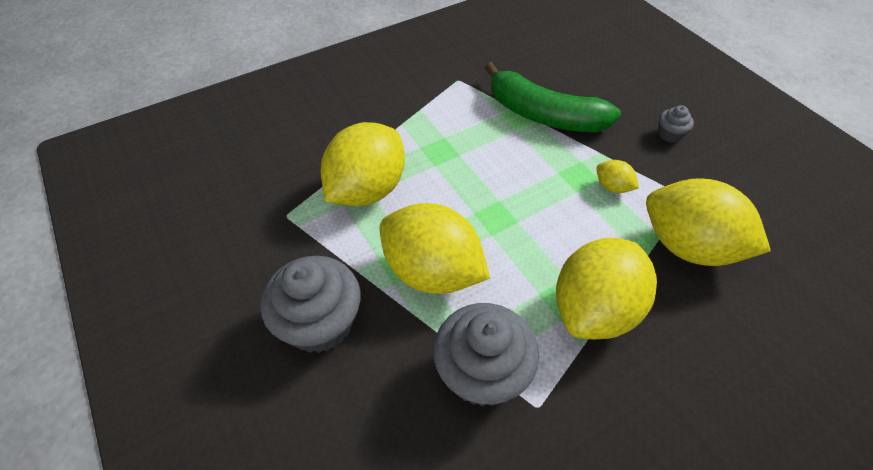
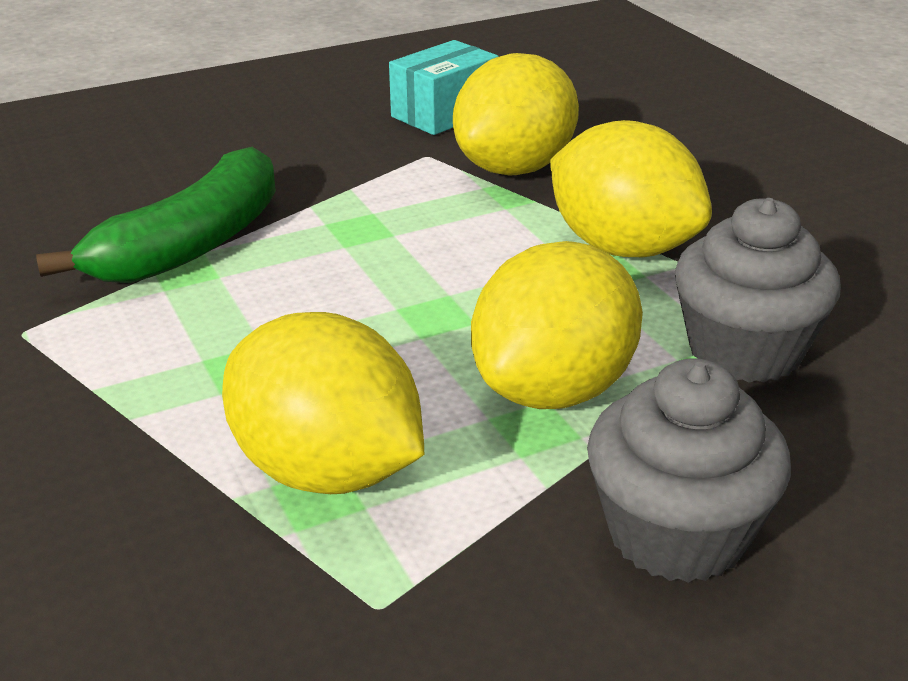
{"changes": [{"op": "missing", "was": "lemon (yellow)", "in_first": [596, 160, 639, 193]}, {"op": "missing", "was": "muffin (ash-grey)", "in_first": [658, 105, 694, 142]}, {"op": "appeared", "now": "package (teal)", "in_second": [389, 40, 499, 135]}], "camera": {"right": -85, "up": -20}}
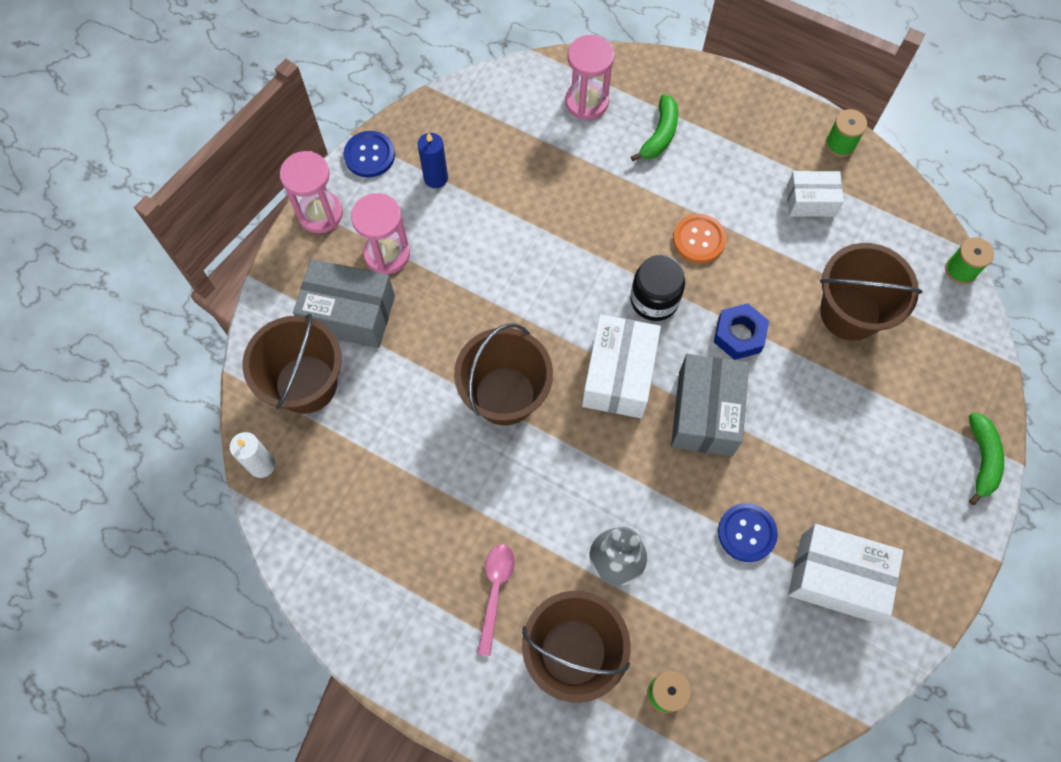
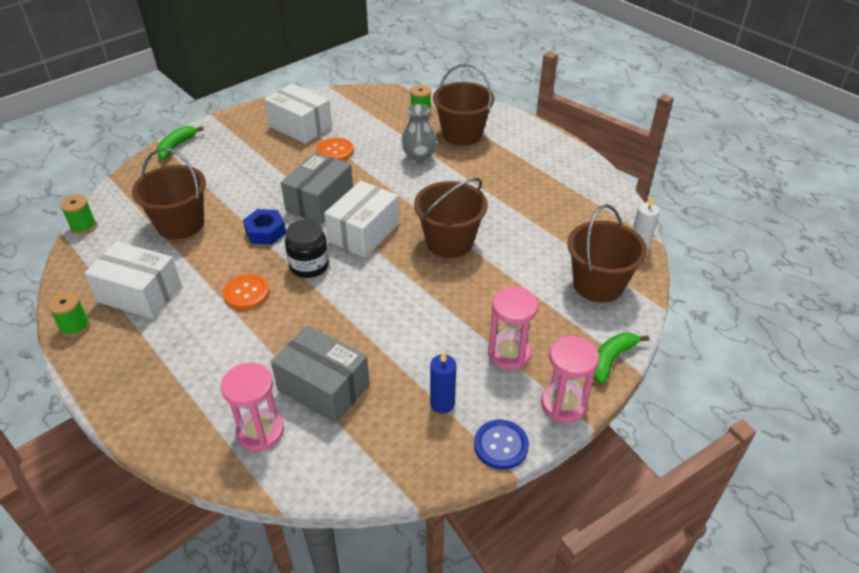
{"changes": [{"op": "relocated", "was": "package (ash-grey)", "in_first": [293, 259, 395, 348], "in_second": [271, 325, 370, 423]}, {"op": "missing", "was": "spoon (rosy)", "in_first": [477, 544, 515, 656]}, {"op": "relocated", "was": "banana (leaf-green)", "in_first": [631, 94, 678, 161], "in_second": [594, 332, 649, 384]}, {"op": "colour", "was": "shirt button (royal blue)", "now": "shirt button (orange-coloured)", "in_first": [718, 503, 778, 562], "in_second": [317, 138, 354, 161]}, {"op": "size", "was": "package (white)", "in_first": [786, 171, 844, 217], "in_second": [84, 241, 182, 319], "ratio": 1.63}], "camera": {"right": -160, "up": -25}}
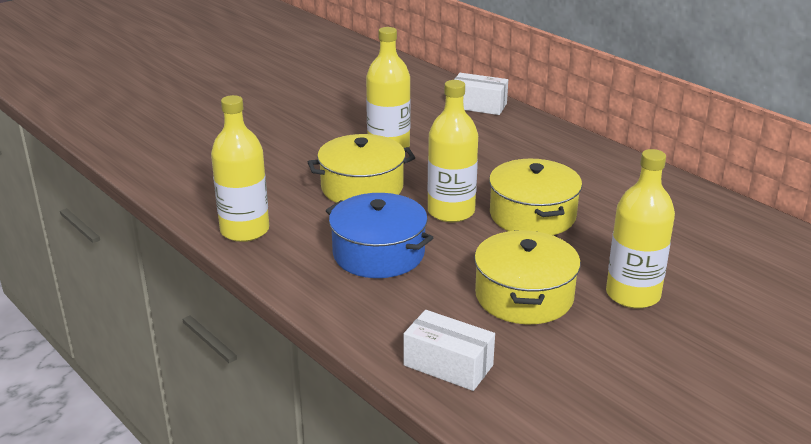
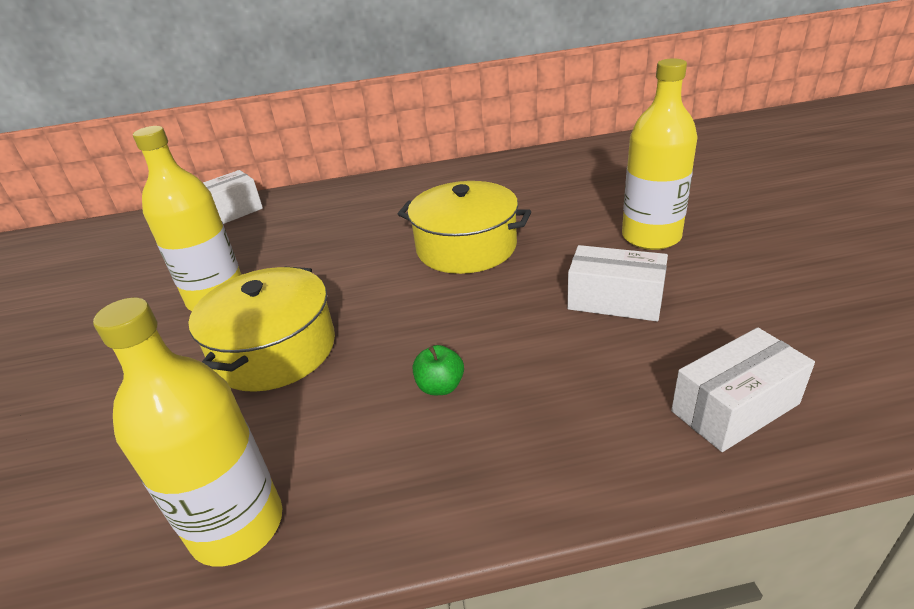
{"changes": [{"op": "exchanged", "was": "cooking pot (royal blue)", "now": "apple (leaf-green)", "in_first": [326, 193, 433, 278], "in_second": [413, 345, 464, 395]}, {"op": "missing", "was": "bottle (yellow)", "in_first": [428, 80, 478, 222]}, {"op": "exchanged", "was": "cooking pot (yellow)", "now": "package (white)", "in_first": [474, 230, 581, 324], "in_second": [567, 245, 668, 321]}], "camera": {"right": -55, "up": 5}}
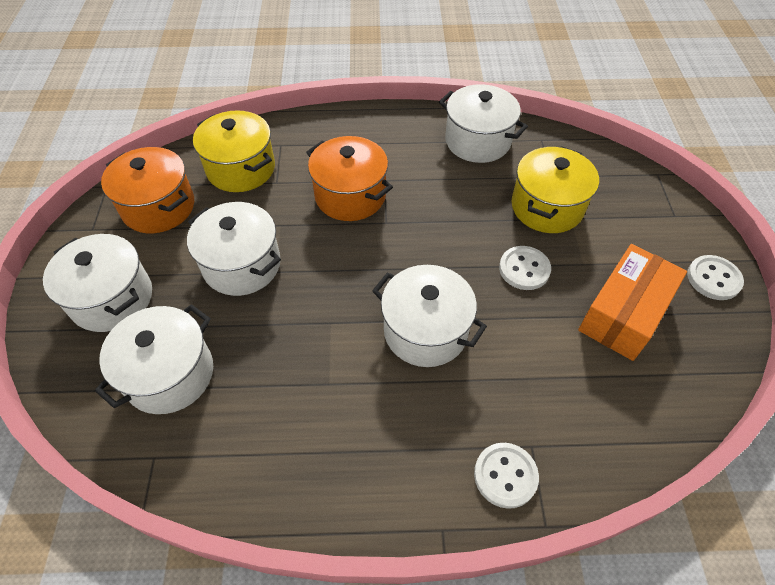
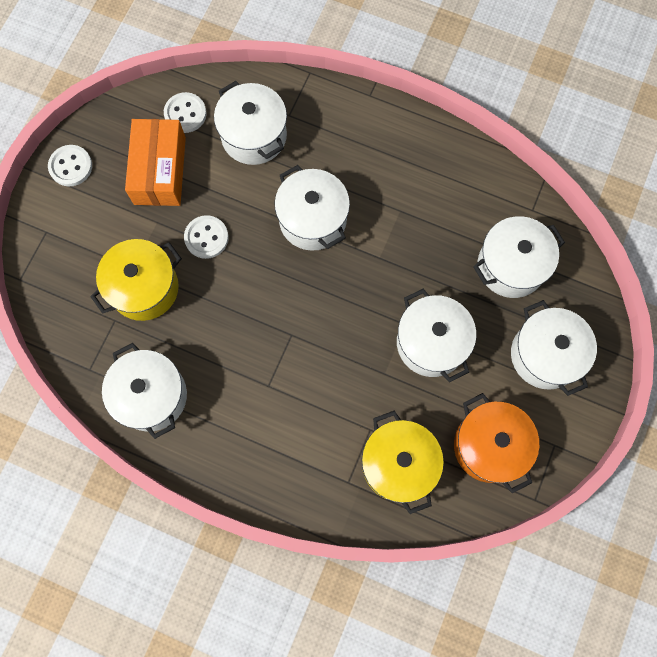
{"changes": [{"op": "missing", "was": "cooking pot (orange-coloured)", "in_first": [306, 136, 393, 221]}, {"op": "relocated", "was": "shirt button (white)", "in_first": [474, 443, 539, 509], "in_second": [164, 92, 206, 133]}, {"op": "spun", "was": "package (orange-coloured)", "in_first": [578, 244, 687, 361], "in_second": [125, 119, 186, 206], "clockwise": -60}, {"op": "appeared", "now": "cooking pot (white)", "in_second": [214, 81, 287, 165]}], "camera": {"right": -155, "up": 20}}
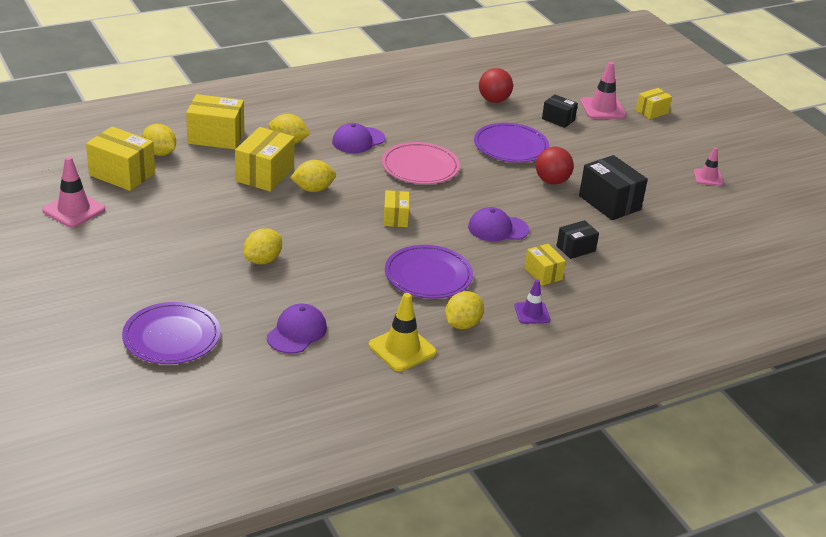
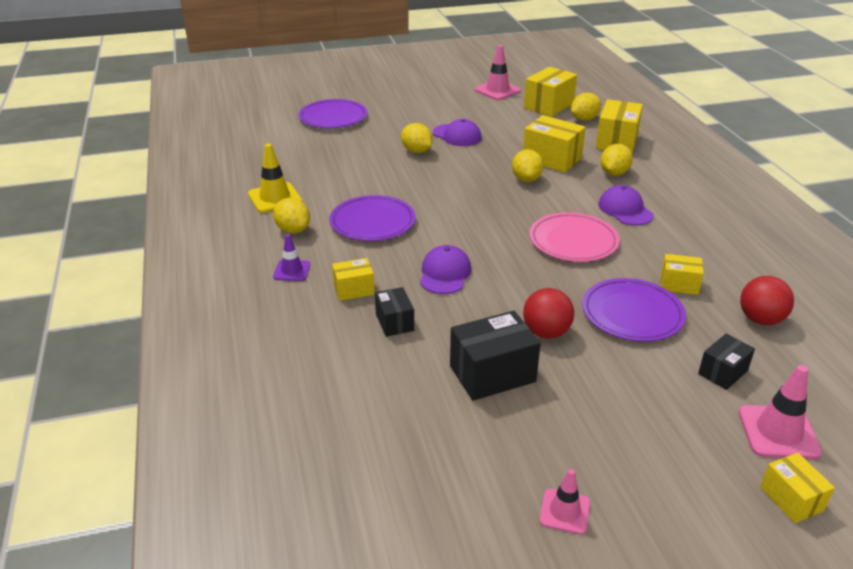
{"changes": [{"op": "relocated", "was": "baseball cap (violet)", "in_first": [267, 304, 327, 354], "in_second": [433, 119, 481, 146]}, {"op": "relocated", "was": "package (yellow)", "in_first": [384, 190, 409, 227], "in_second": [661, 254, 704, 295]}], "camera": {"right": 105, "up": 0}}
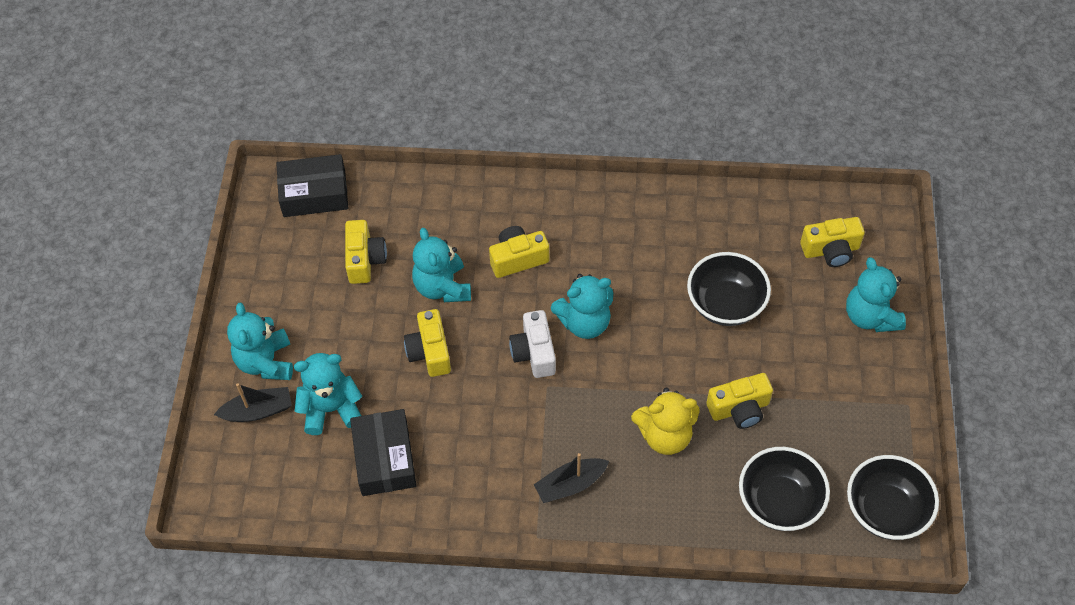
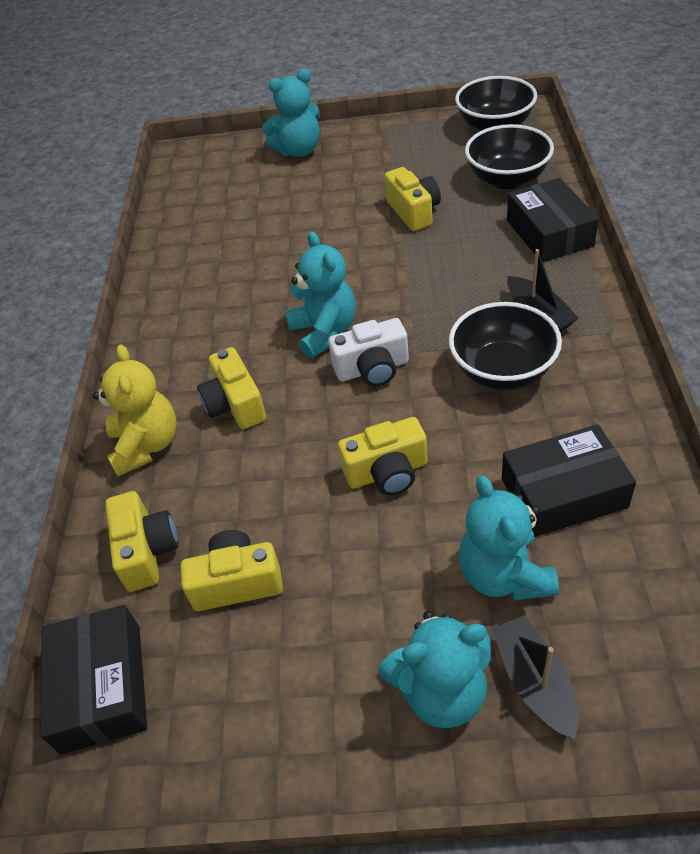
{"changes": [{"op": "missing", "was": "stuffed bear (teal)", "in_first": [412, 228, 471, 302]}, {"op": "relocated", "was": "stuffed bear (yellow)", "in_first": [631, 388, 700, 455], "in_second": [93, 345, 177, 476]}, {"op": "relocated", "was": "bowl (black)", "in_first": [687, 252, 771, 326], "in_second": [449, 302, 562, 390]}, {"op": "relocated", "was": "photo camera (yellow)", "in_first": [800, 217, 865, 267], "in_second": [105, 491, 179, 592]}, {"op": "appeared", "now": "package (black)", "in_second": [507, 178, 599, 262]}], "camera": {"right": -90, "up": -10}}
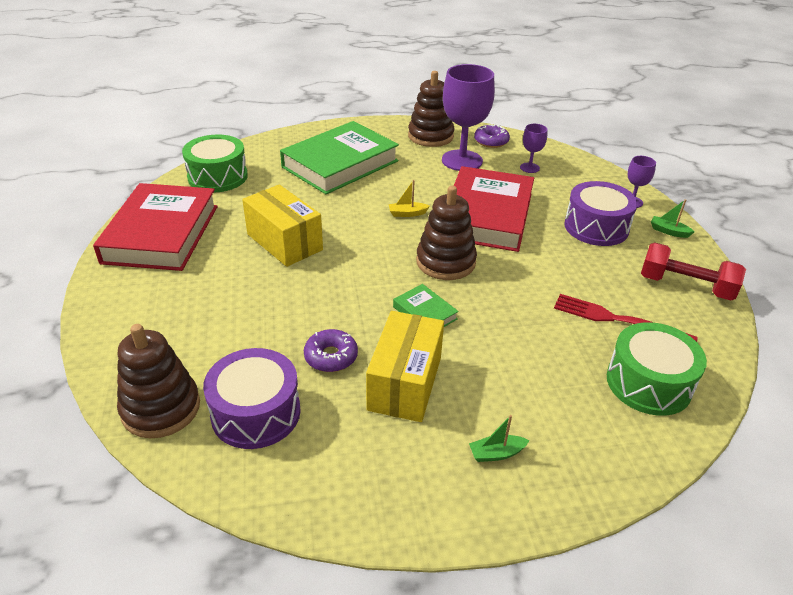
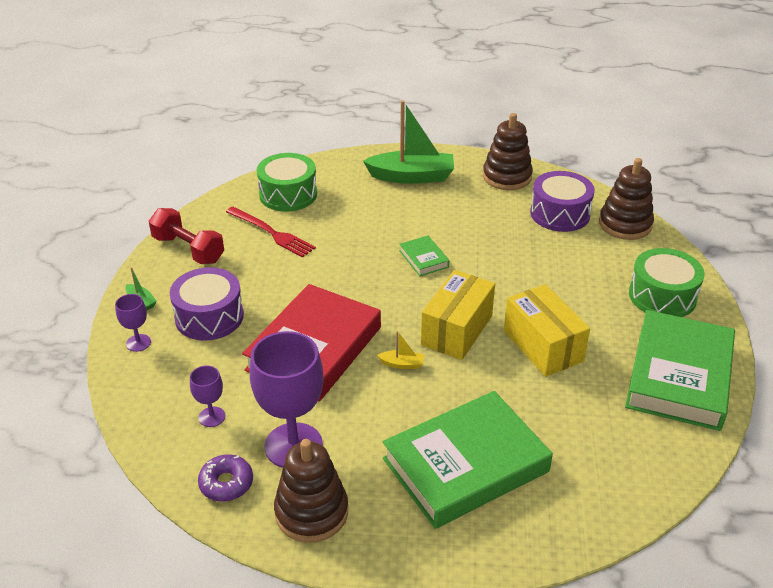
{"changes": [{"op": "colour", "was": "book (red)", "now": "book (leaf-green)", "in_first": [93, 183, 218, 271], "in_second": [625, 310, 735, 431]}, {"op": "relocated", "was": "snare drum (leaf-green)", "in_first": [182, 134, 248, 193], "in_second": [629, 248, 705, 317]}, {"op": "missing", "was": "doughnut (violet)", "in_first": [304, 329, 358, 372]}, {"op": "relocated", "was": "package (yellow)", "in_first": [366, 311, 444, 422], "in_second": [421, 270, 495, 360]}, {"op": "relocated", "was": "ring stacker (russet)", "in_first": [416, 186, 477, 280], "in_second": [483, 113, 533, 190]}, {"op": "size", "was": "sailboat (leaf-green)", "in_first": [469, 415, 530, 462], "in_second": [363, 100, 454, 184], "ratio": 2.45}], "camera": {"right": -165, "up": 0}}
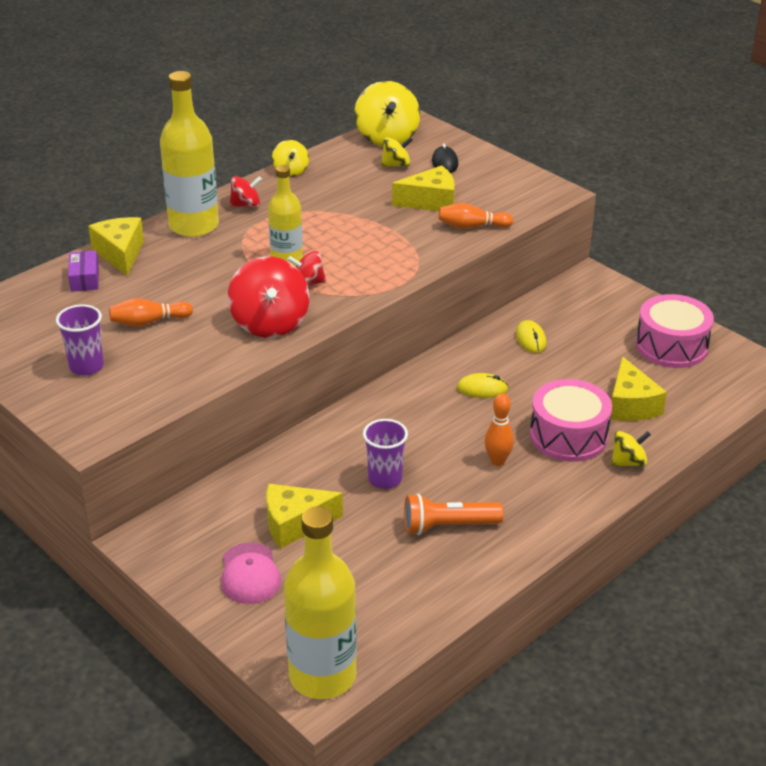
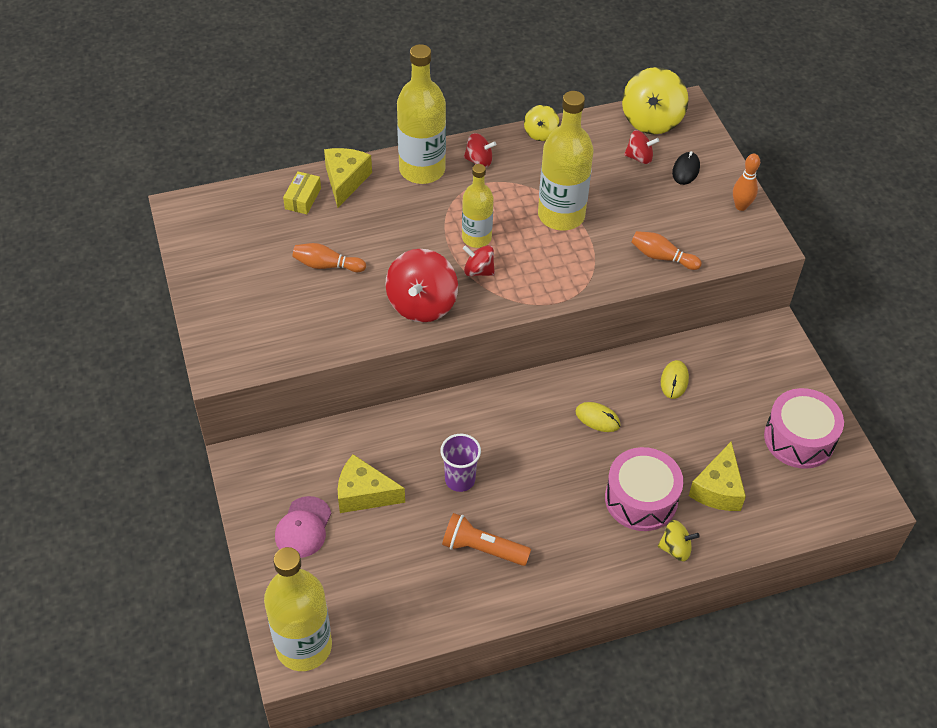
{"changes": [{"op": "missing", "was": "beaker (violet)", "in_first": [56, 304, 104, 376]}, {"op": "colour", "was": "package (violet)", "now": "package (yellow)", "in_first": [68, 250, 99, 292], "in_second": [283, 171, 321, 214]}, {"op": "colour", "was": "spinning top (yellow)", "now": "spinning top (red)", "in_first": [381, 137, 413, 167], "in_second": [624, 130, 659, 164]}, {"op": "missing", "was": "cheese wedge (yellow)", "in_first": [392, 165, 455, 211]}, {"op": "relocated", "was": "skittle (orange-coloured)", "in_first": [485, 393, 514, 466], "in_second": [733, 154, 760, 211]}, {"op": "appeared", "now": "bottle (yellow)", "in_second": [538, 91, 594, 231]}], "camera": {"right": 25, "up": 15}}
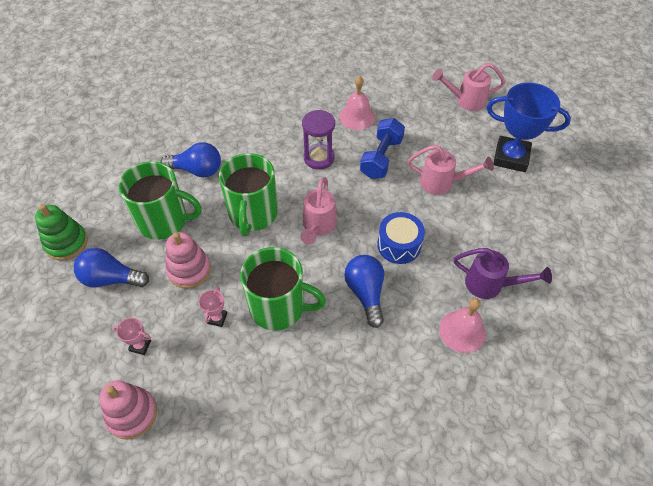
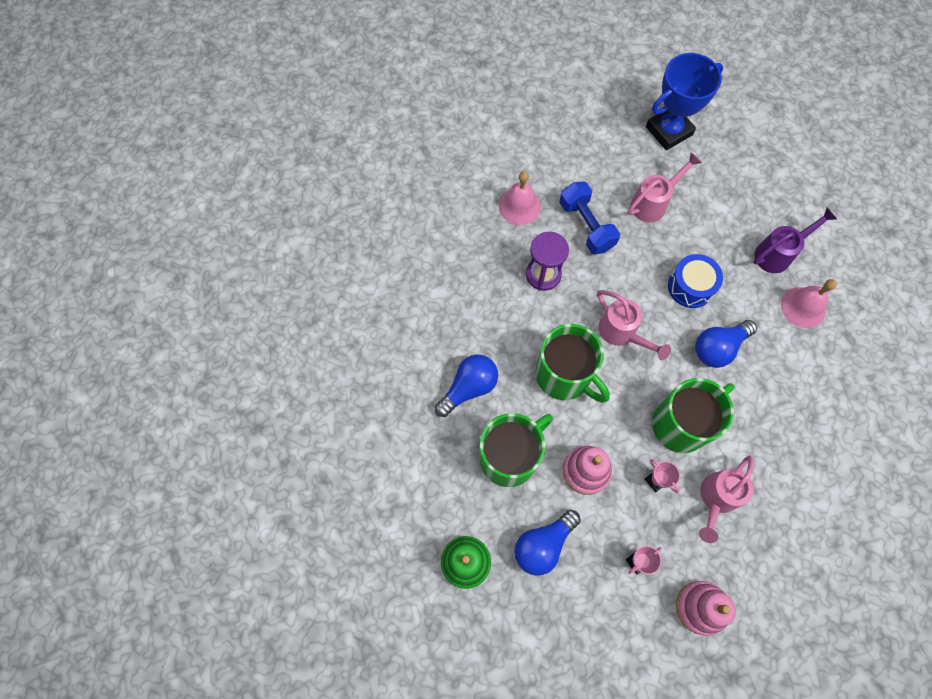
{"changes": [{"op": "spun", "was": "lightbulb (royal blue)", "in_first": [344, 255, 384, 328], "in_second": [695, 320, 757, 368], "clockwise": -60}, {"op": "relocated", "was": "watering can (rosy)", "in_first": [432, 63, 505, 111], "in_second": [699, 455, 754, 543]}], "camera": {"right": -50, "up": 15}}
